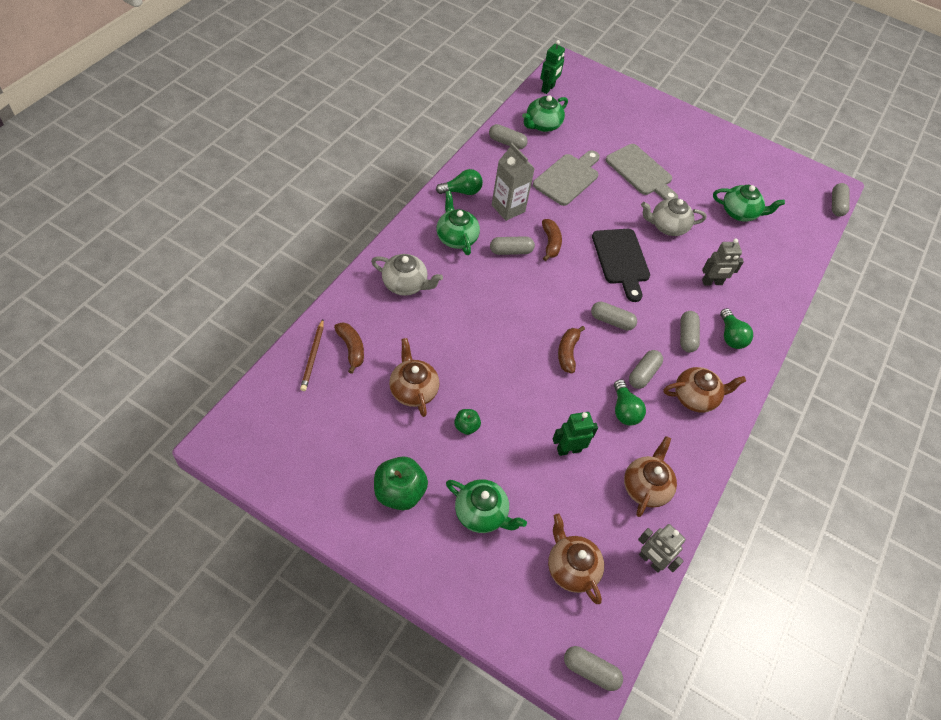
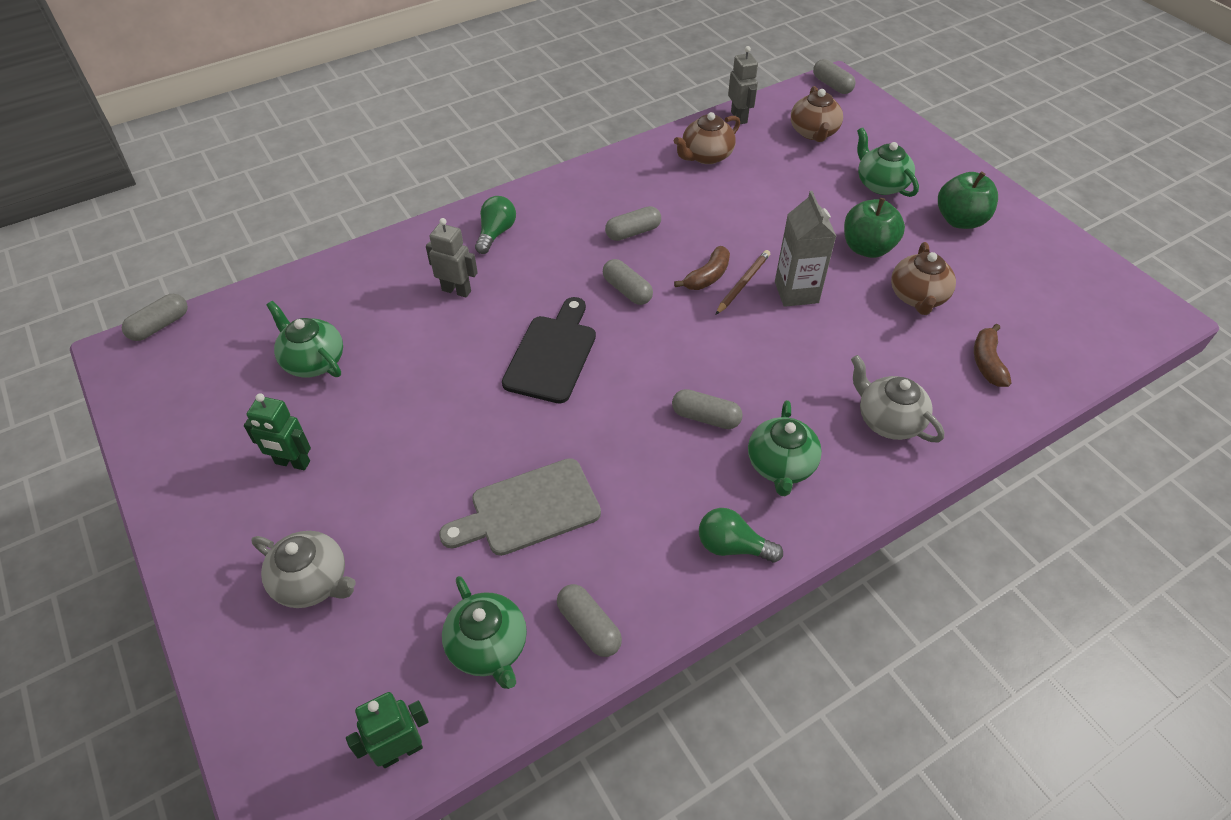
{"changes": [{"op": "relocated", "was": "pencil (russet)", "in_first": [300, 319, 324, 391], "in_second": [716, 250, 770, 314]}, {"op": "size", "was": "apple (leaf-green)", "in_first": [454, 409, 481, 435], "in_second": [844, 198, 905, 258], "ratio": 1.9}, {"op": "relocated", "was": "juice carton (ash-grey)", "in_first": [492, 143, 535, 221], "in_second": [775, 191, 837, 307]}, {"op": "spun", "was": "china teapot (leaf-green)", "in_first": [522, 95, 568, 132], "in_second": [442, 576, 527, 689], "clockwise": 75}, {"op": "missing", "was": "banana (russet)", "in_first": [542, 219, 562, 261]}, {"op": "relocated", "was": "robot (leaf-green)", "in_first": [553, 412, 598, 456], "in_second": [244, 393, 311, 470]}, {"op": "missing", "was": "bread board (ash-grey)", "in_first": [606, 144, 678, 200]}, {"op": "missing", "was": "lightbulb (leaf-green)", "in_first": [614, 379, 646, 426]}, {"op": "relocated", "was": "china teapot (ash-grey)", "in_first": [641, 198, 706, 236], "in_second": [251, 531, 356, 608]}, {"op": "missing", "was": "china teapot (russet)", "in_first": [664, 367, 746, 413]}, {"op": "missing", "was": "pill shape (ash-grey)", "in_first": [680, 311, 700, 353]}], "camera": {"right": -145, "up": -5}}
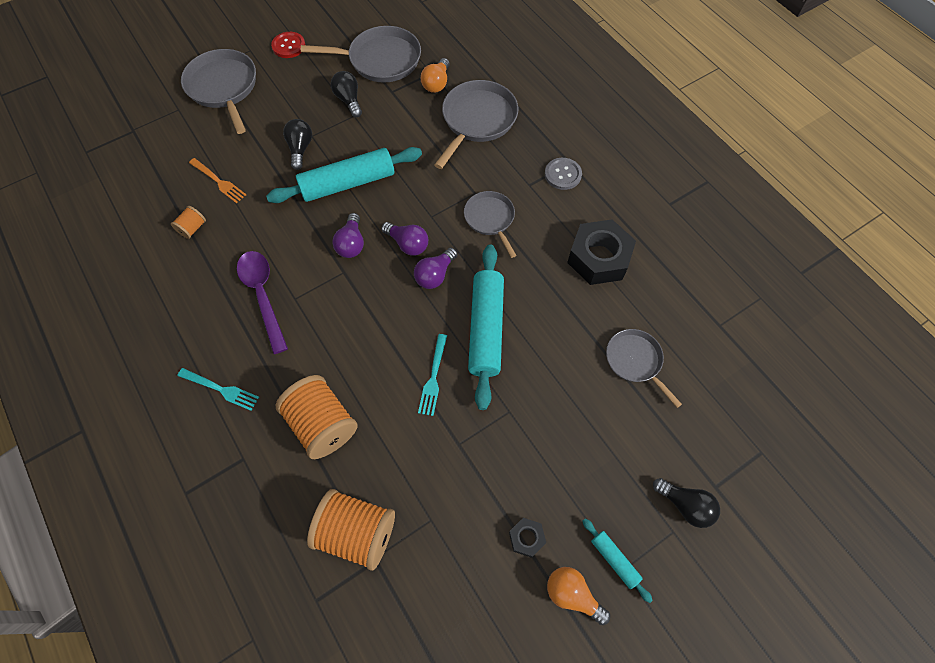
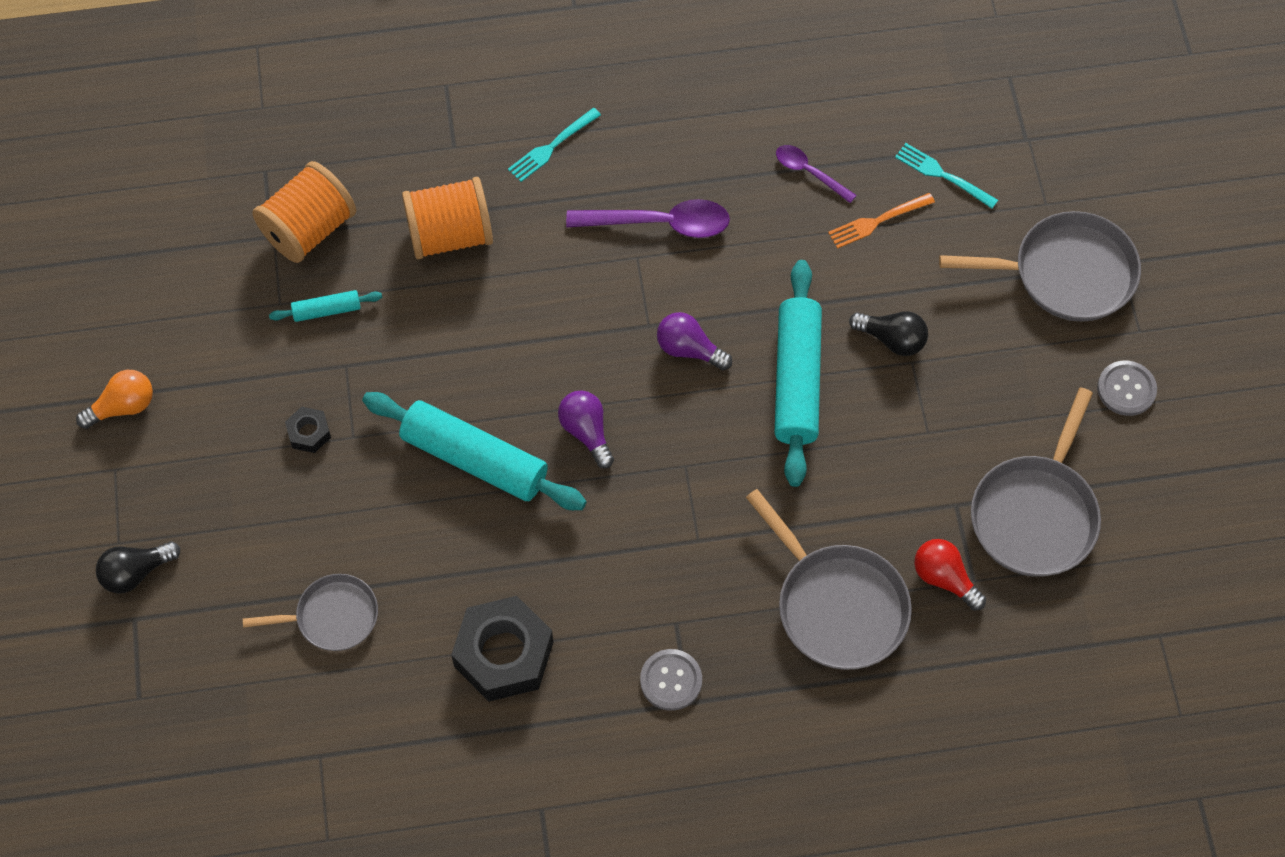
{"changes": [{"op": "exchanged", "was": "reel of thread (orange-coloured)", "now": "spoon (violet)", "in_first": [171, 206, 206, 239], "in_second": [776, 145, 857, 203]}, {"op": "colour", "was": "shirt button (red)", "now": "shirt button (ash-grey)", "in_first": [271, 32, 305, 58], "in_second": [1097, 360, 1157, 416]}, {"op": "missing", "was": "lightbulb (black)", "in_first": [331, 71, 362, 117]}, {"op": "missing", "was": "lightbulb (violet)", "in_first": [381, 222, 428, 256]}, {"op": "relocated", "was": "fork (teal)", "in_first": [418, 334, 447, 416], "in_second": [895, 143, 998, 209]}, {"op": "colour", "was": "lightbulb (orange-coloured)", "now": "lightbulb (red)", "in_first": [421, 58, 450, 93], "in_second": [914, 539, 986, 610]}, {"op": "missing", "was": "pan (ash-grey)", "in_first": [464, 191, 516, 258]}, {"op": "relocated", "was": "hexagon nut (black)", "in_first": [509, 518, 546, 558], "in_second": [285, 407, 331, 453]}, {"op": "relocated", "was": "pastry roller (teal)", "in_first": [583, 518, 653, 603], "in_second": [269, 290, 382, 322]}], "camera": {"right": 115, "up": 0}}
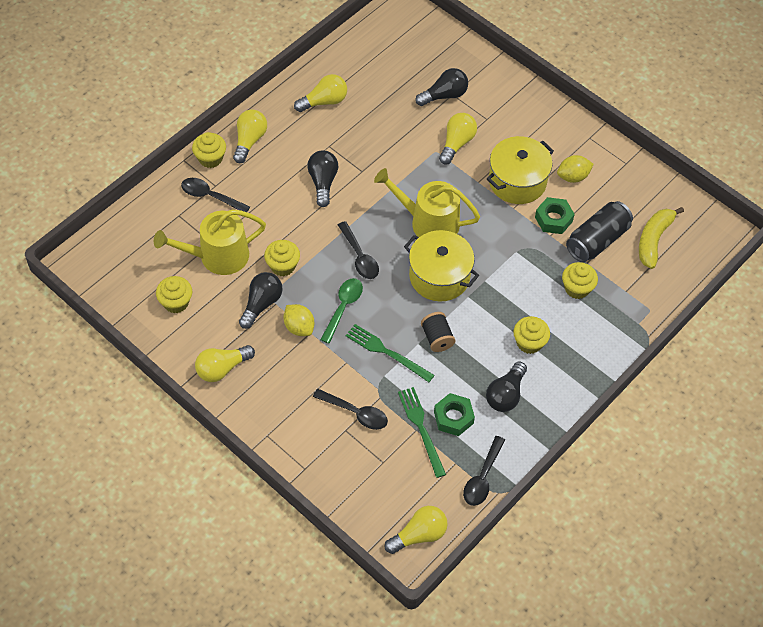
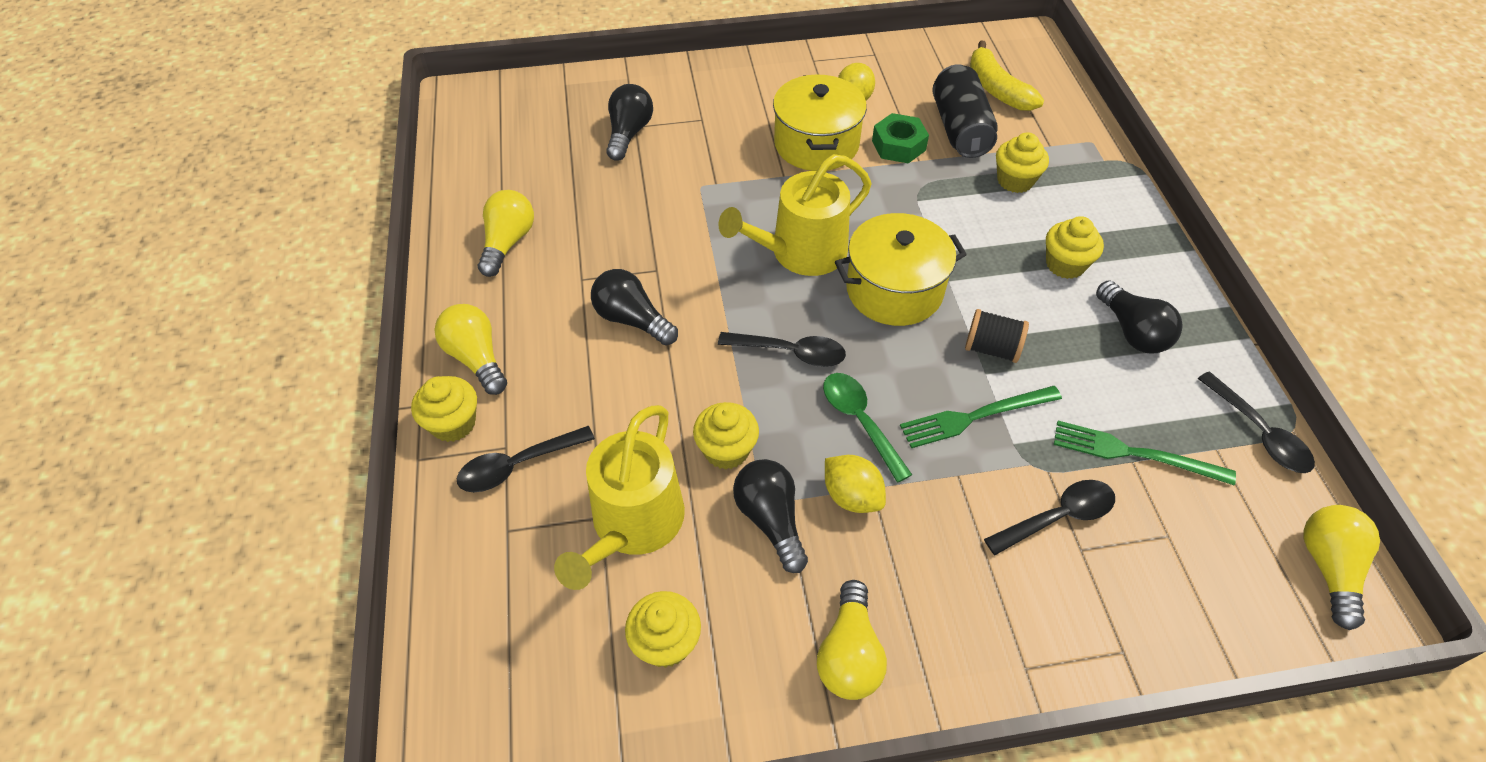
{"changes": [{"op": "spun", "was": "lemon (yellow)", "in_first": [284, 304, 314, 336], "in_second": [825, 455, 886, 513], "clockwise": 45}, {"op": "missing", "was": "hexagon nut (leaf-green)", "in_first": [434, 393, 475, 436]}, {"op": "missing", "was": "lightbulb (yellow)", "in_first": [439, 113, 477, 165]}], "camera": {"right": -50, "up": -5}}
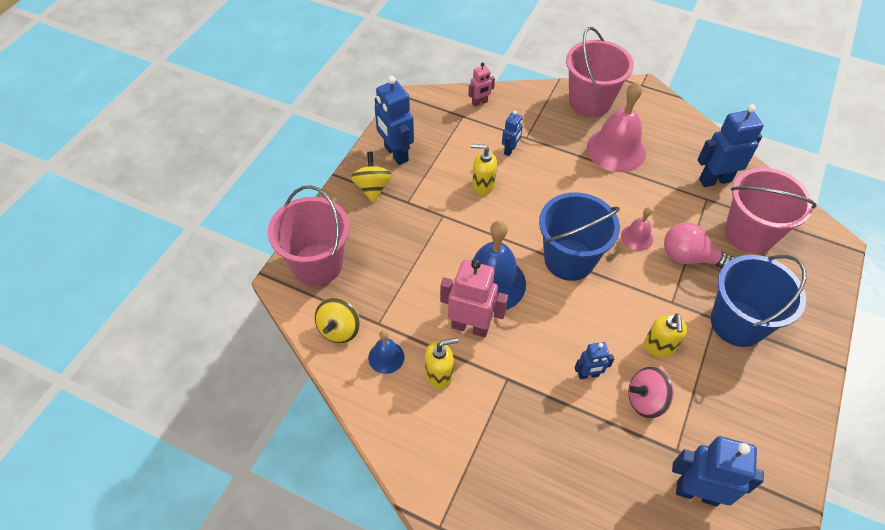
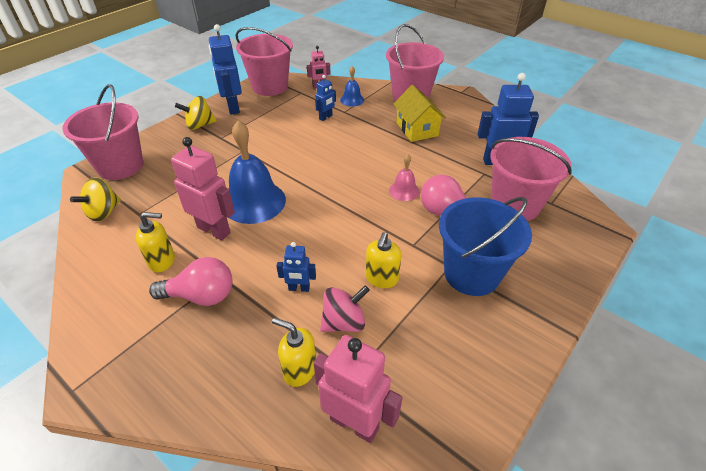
{"changes": [{"op": "spun", "was": "spinning top (yellow)", "in_first": [350, 152, 393, 203], "in_second": [175, 96, 217, 130], "clockwise": -120}, {"op": "relocated", "was": "school bell (royal blue)", "in_first": [368, 330, 404, 374], "in_second": [340, 66, 364, 106]}, {"op": "relocated", "was": "soap dispenser (yellow)", "in_first": [471, 144, 497, 195], "in_second": [272, 318, 316, 387]}, {"op": "missing", "was": "bucket (royal blue)", "in_first": [539, 192, 620, 281]}, {"op": "exchanged", "was": "school bell (rosy)", "now": "cottage (yellow)", "in_first": [587, 81, 646, 172], "in_second": [393, 85, 446, 142]}, {"op": "spun", "was": "spinning top (rosy)", "in_first": [628, 367, 674, 418], "in_second": [320, 285, 370, 332], "clockwise": 150}, {"op": "colour", "was": "robot (royal blue)", "now": "robot (rosy)", "in_first": [672, 436, 764, 506], "in_second": [314, 335, 402, 443]}, {"op": "appeared", "now": "lightbulb (rosy)", "in_second": [149, 257, 233, 306]}, {"op": "appeared", "now": "bucket (rosy)", "in_second": [236, 27, 293, 96]}], "camera": {"right": 15, "up": -10}}
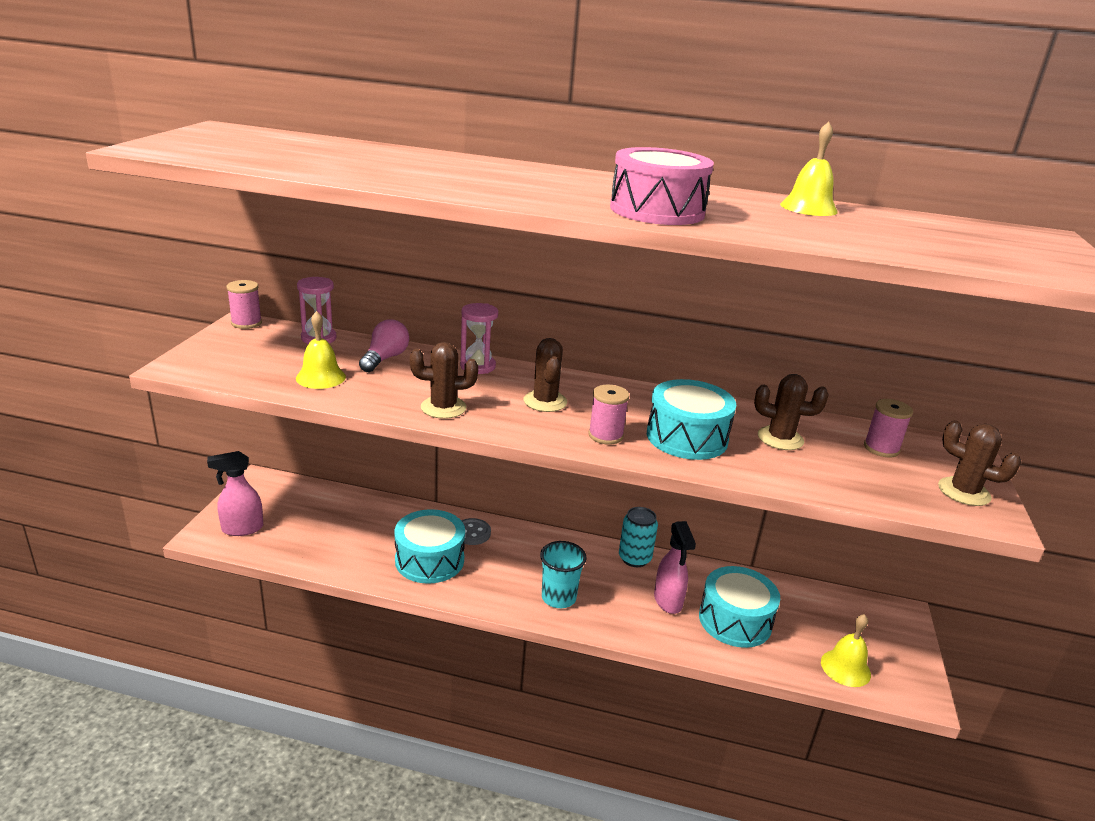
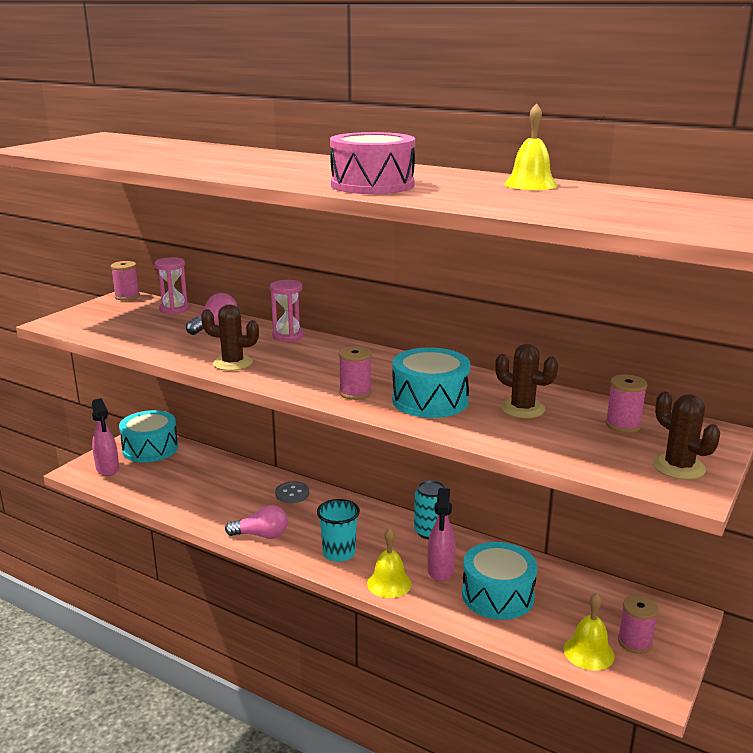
{"changes": [{"op": "spun", "was": "spray cleaner (rosy)", "in_first": [207, 451, 263, 536], "in_second": [92, 398, 119, 476], "clockwise": -120}, {"op": "relocated", "was": "school bell (yellow)", "in_first": [296, 311, 346, 389], "in_second": [367, 528, 412, 598]}, {"op": "relocated", "was": "snare drum (teal)", "in_first": [394, 509, 465, 584], "in_second": [119, 410, 178, 463]}, {"op": "missing", "was": "prickly plant (russet)", "in_first": [524, 338, 567, 412]}, {"op": "appeared", "now": "lightbulb (rosy)", "in_second": [225, 505, 288, 539]}, {"op": "appeared", "now": "reel of thread (rosy)", "in_second": [618, 595, 658, 654]}], "camera": {"right": 20, "up": -5}}
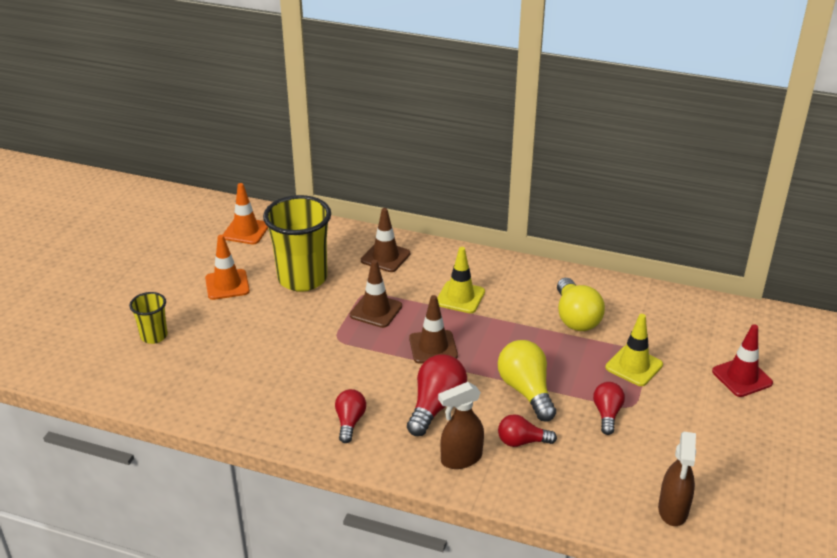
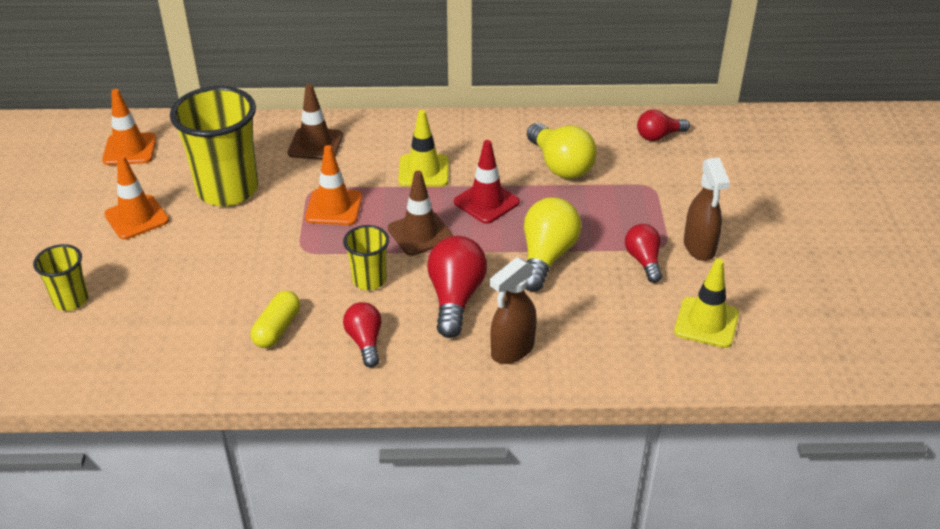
{"changes": [{"op": "colour", "was": "traffic cone (russet)", "now": "traffic cone (orange-coloured)", "in_first": [350, 260, 402, 328], "in_second": [305, 145, 362, 225]}, {"op": "spun", "was": "lightbulb (yellow)", "in_first": [498, 340, 556, 422], "in_second": [524, 197, 581, 291], "clockwise": 60}, {"op": "relocated", "was": "lightbulb (red)", "in_first": [498, 414, 557, 447], "in_second": [637, 110, 690, 141]}, {"op": "relocated", "was": "traffic cone (yellow)", "in_first": [605, 314, 663, 386], "in_second": [674, 258, 739, 348]}, {"op": "relocated", "was": "spray cleaner (russet)", "in_first": [658, 432, 696, 526], "in_second": [684, 158, 730, 261]}, {"op": "relocated", "was": "traffic cone (red)", "in_first": [712, 325, 773, 397], "in_second": [454, 140, 520, 224]}, {"op": "appeared", "now": "pill shape (yellow)", "in_second": [251, 291, 300, 348]}, {"op": "appeared", "now": "beaker (yellow)", "in_second": [343, 225, 389, 290]}], "camera": {"right": -20, "up": 5}}
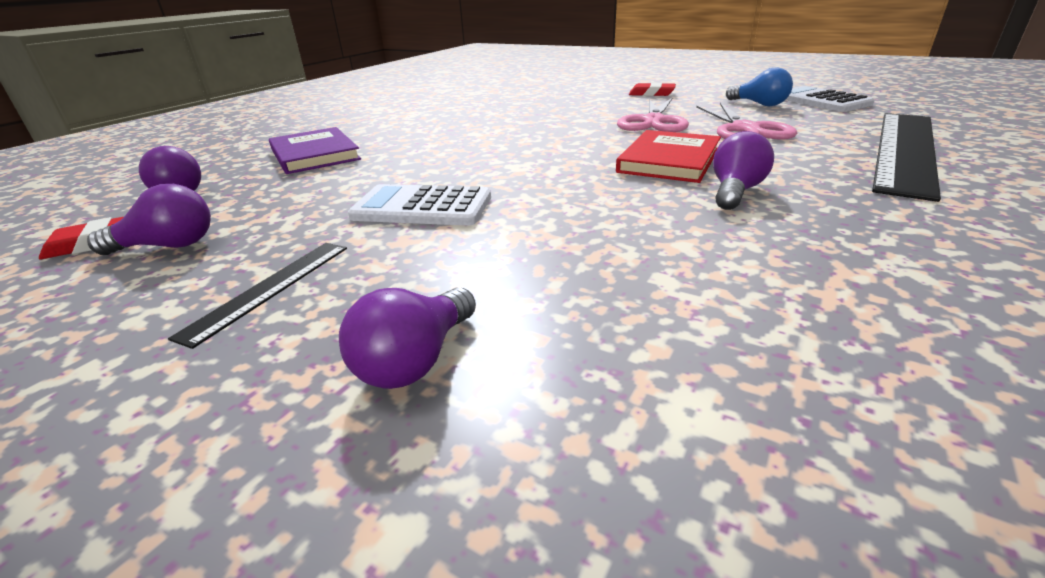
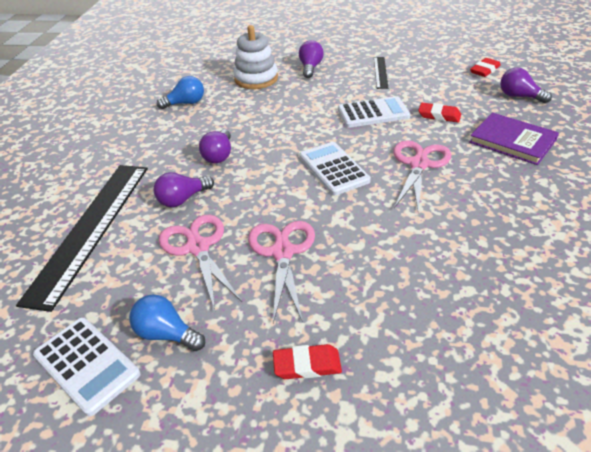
{"changes": [{"op": "relocated", "was": "lightbulb (violet)", "in_first": [87, 184, 211, 255], "in_second": [154, 172, 214, 207]}, {"op": "missing", "was": "book (red)", "in_first": [616, 130, 721, 183]}, {"op": "appeared", "now": "lightbulb (royal blue)", "in_second": [157, 76, 204, 109]}, {"op": "appeared", "now": "ring stacker (white)", "in_second": [233, 25, 278, 89]}, {"op": "appeared", "now": "pocket calculator (white)", "in_second": [299, 142, 371, 195]}, {"op": "appeared", "now": "scissors (rosy)", "in_second": [393, 140, 451, 213]}, {"op": "appeared", "now": "eraser (red)", "in_second": [418, 103, 461, 122]}], "camera": {"right": 160, "up": 10}}
